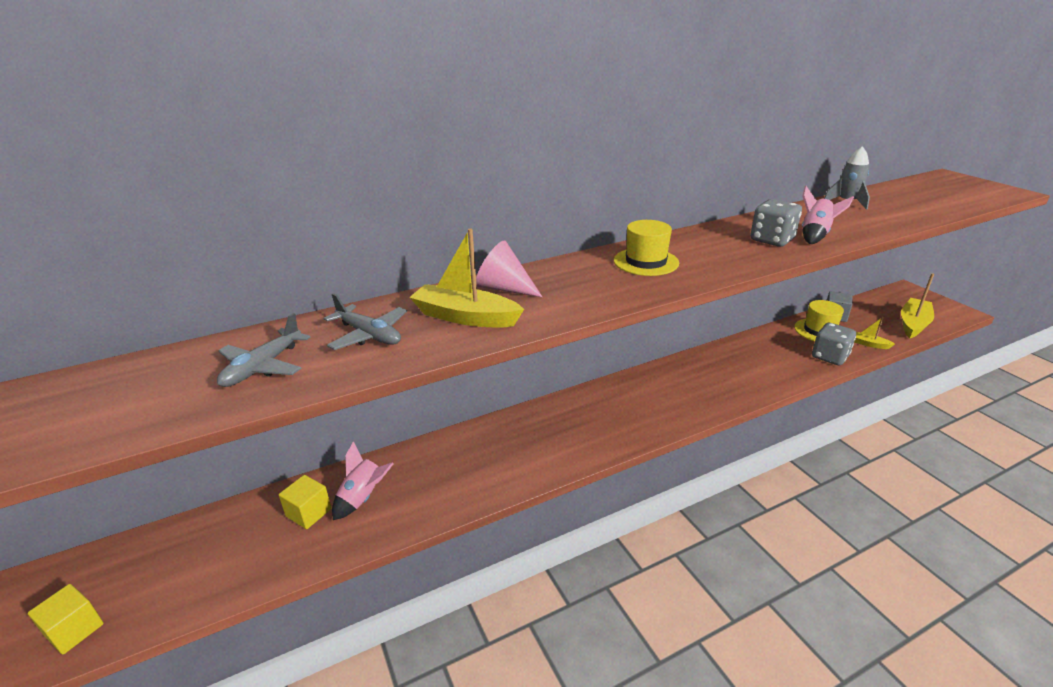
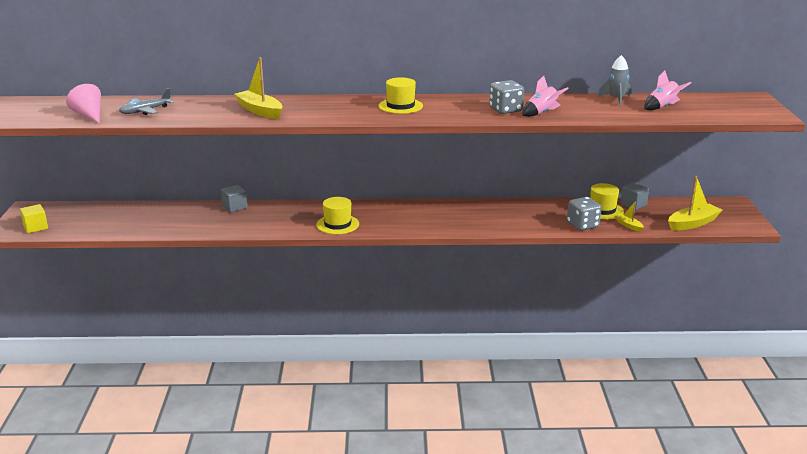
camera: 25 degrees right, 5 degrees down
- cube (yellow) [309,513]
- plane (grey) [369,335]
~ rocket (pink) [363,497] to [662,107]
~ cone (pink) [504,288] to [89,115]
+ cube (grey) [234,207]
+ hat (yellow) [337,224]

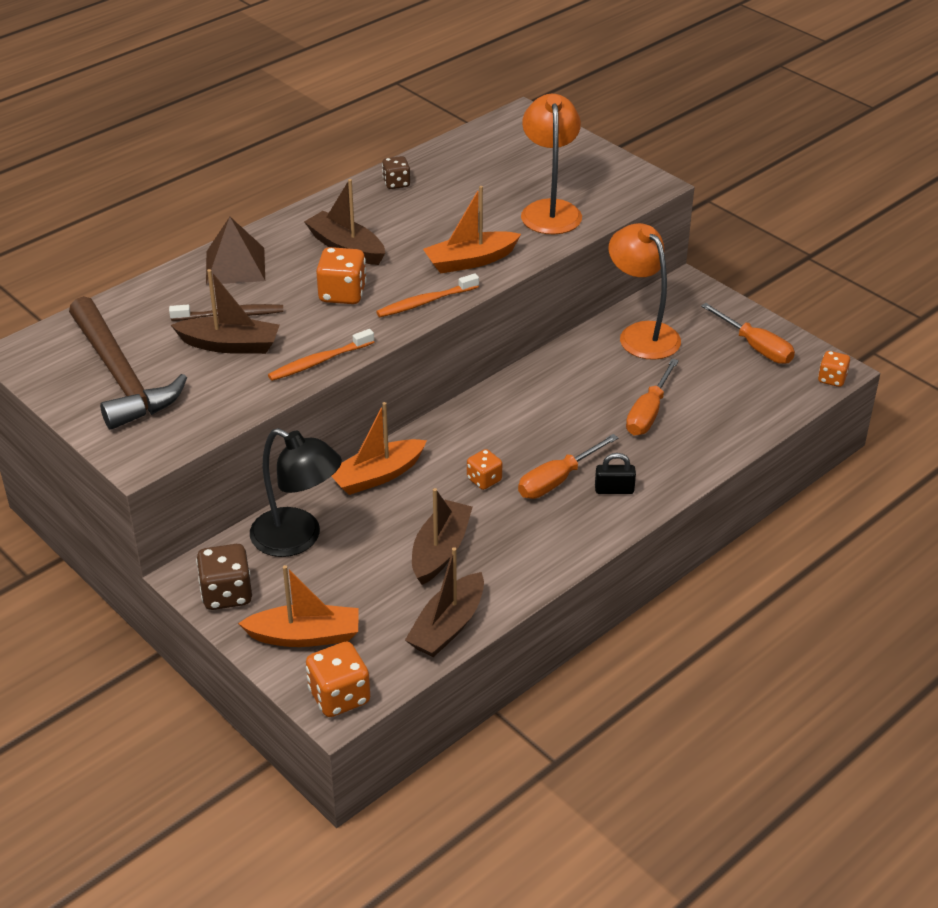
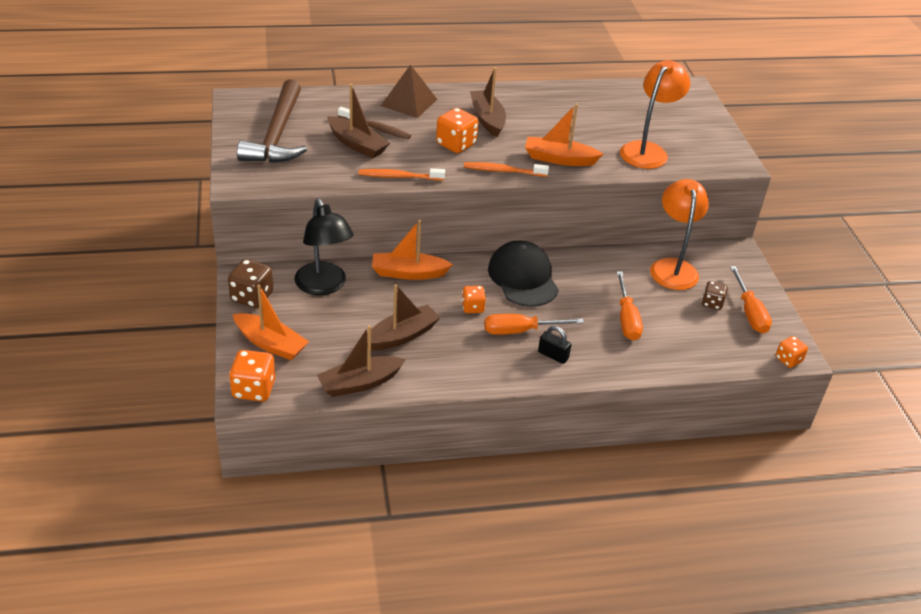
camera: 30 degrees right, 0 degrees up
~ dice (brown) [396,183] to [712,303]
~ screwdriver (orange) [648,413] = [626,319] 60 degrees counterclockwise
+ cap (black) [523,278]

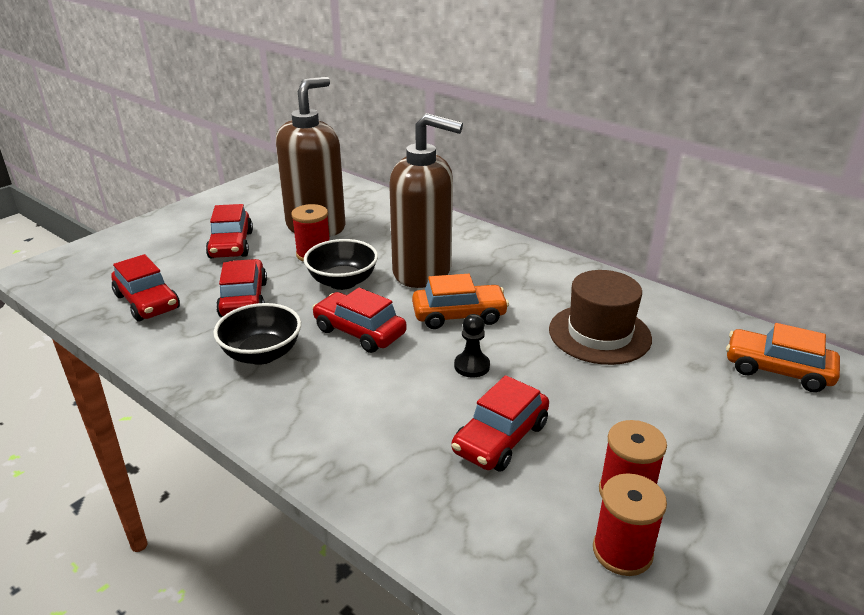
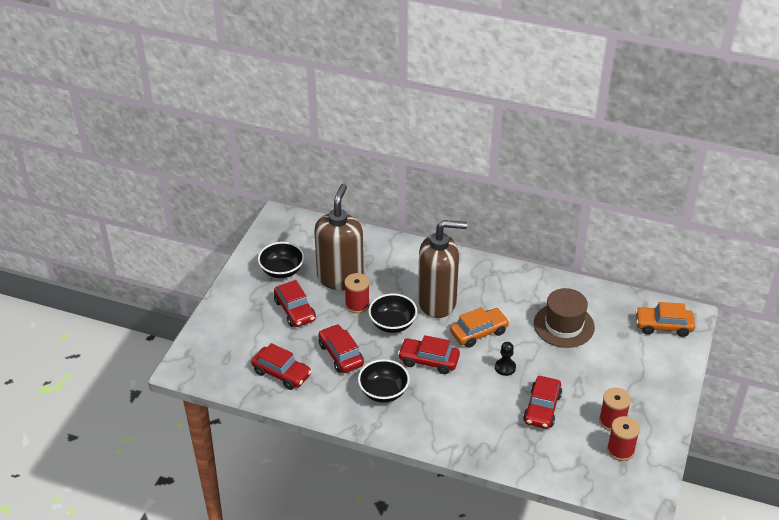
camera: 20 degrees left, 10 degrees up
+ bowl (black) [282,271]

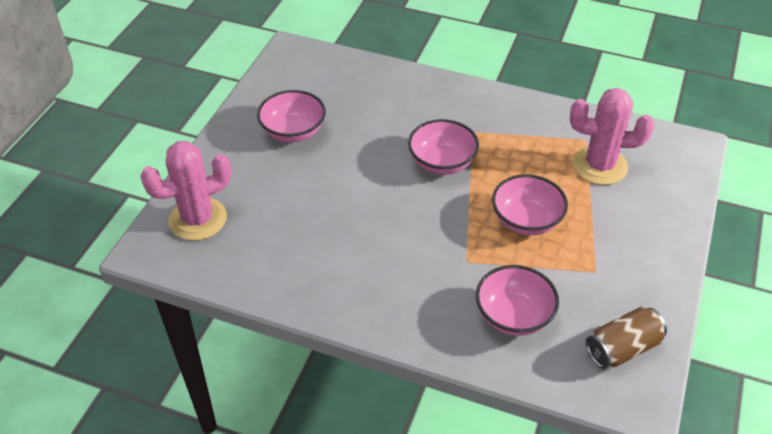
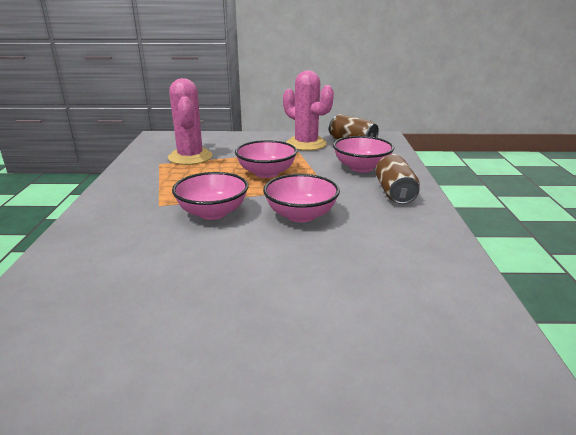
camera: 110 degrees left, 20 degrees down
~ cactus (pink) [198,219] to [306,144]
~ bowl (pink) [293,132] to [301,215]
+ can (brown) [394,193]

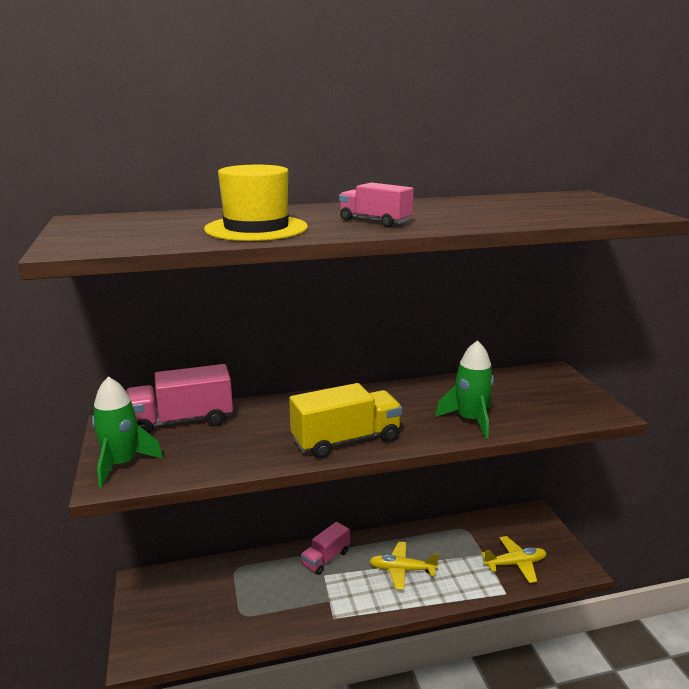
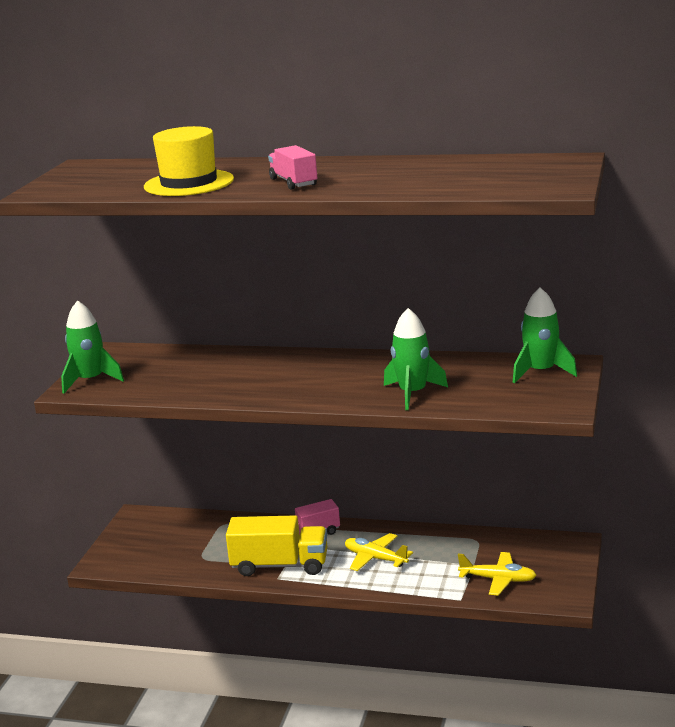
camera: 30 degrees right, 0 degrees up
- truck (pink) [182,421]
~ truck (yellow) [346,440] to [280,565]
+ rocket (green) [541,372]

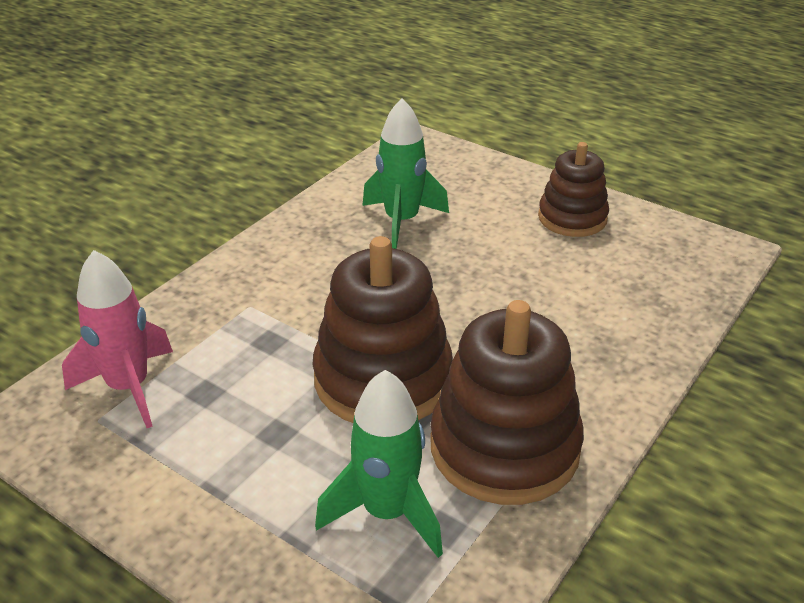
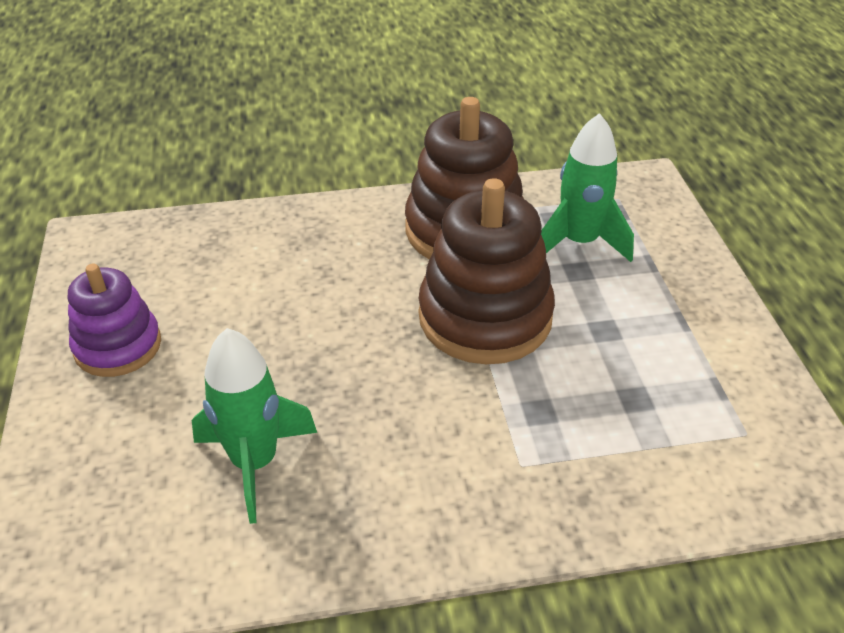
camera: 135 degrees left, 5 degrees up
- rocket (pink) [129,387]
~ stacking toy (brown) [572,218] to stacking toy (purple) [118,346]

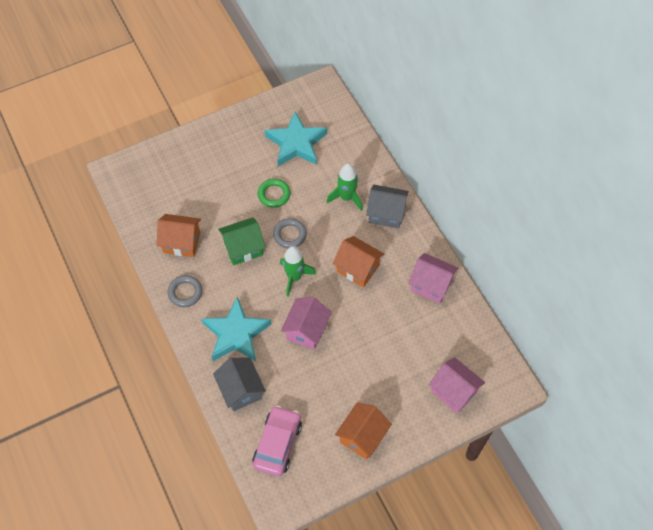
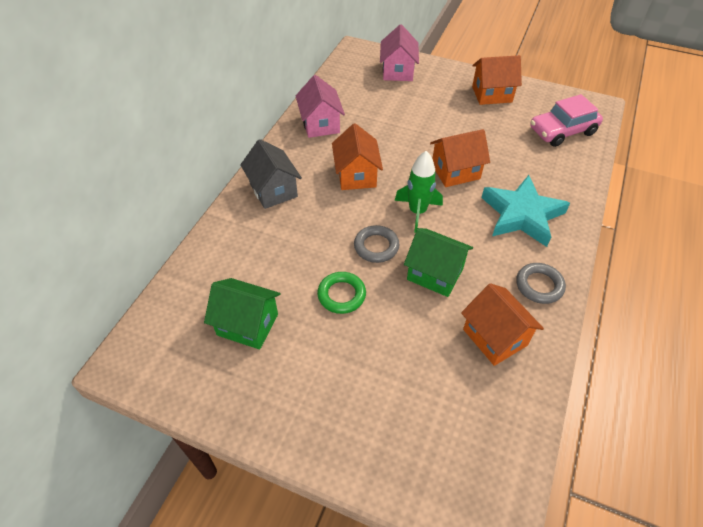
camera: 130 degrees left, 10 degrees down
- house (grey) [241,390]
~ star (turquoise) [296,143] to house (green) [247,324]
~ house (pink) [306,330] to house (orange) [455,171]
- rocket (green) [346,197]

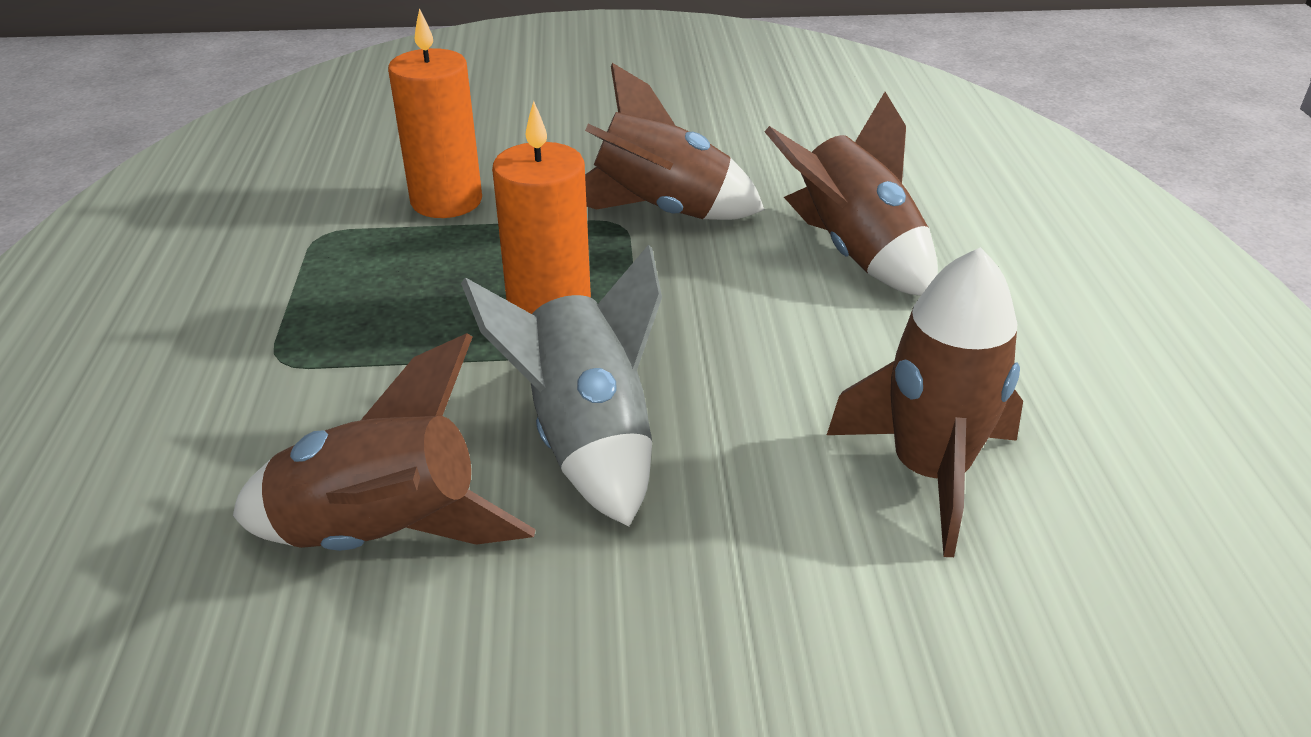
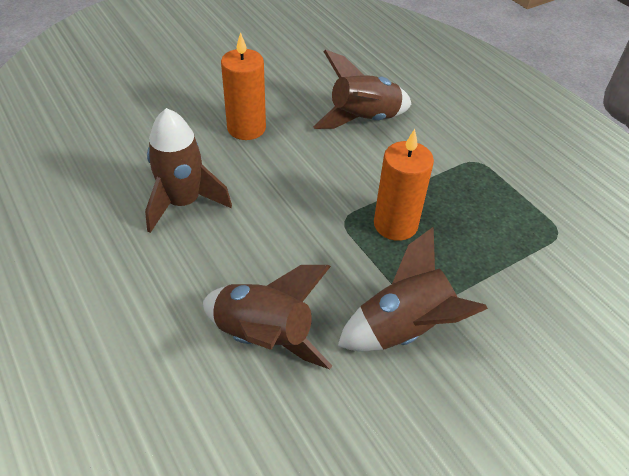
camera: 150 degrees right, 10 degrees up
~ candle (orange) [446,201] to [246,128]
- rocket (grey) [587,439]

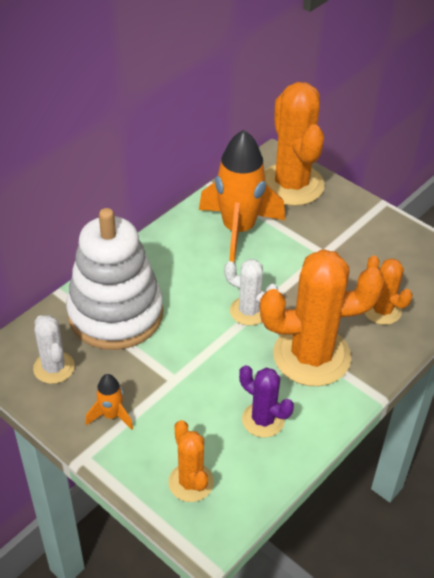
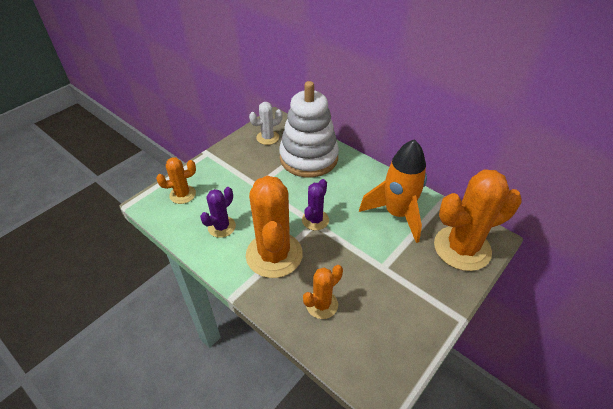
camera: 90 degrees right, 0 degrees up
- rocket (orange) [111,415]
~ cactus (white) [248,311] to cactus (purple) [315,220]

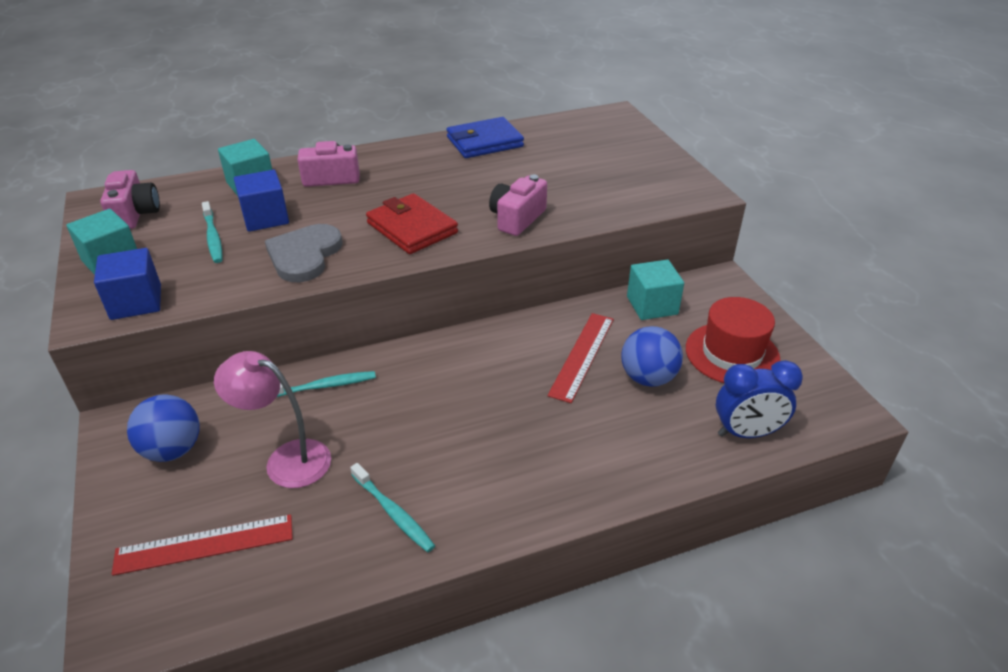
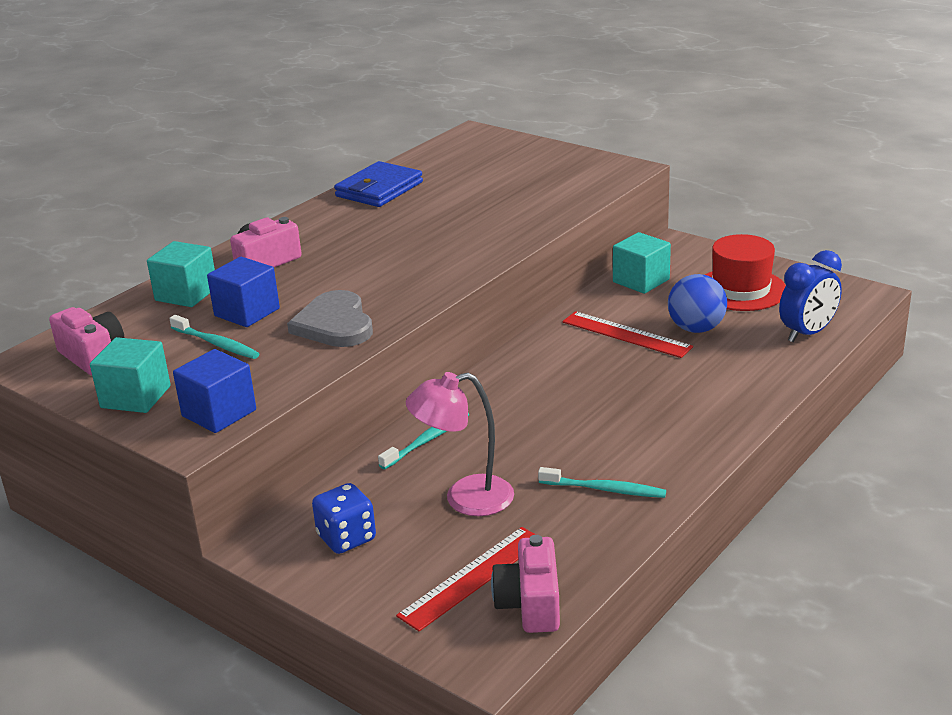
camera: 30 degrees left, 10 degrees down
~ ball (blue) [173,450] to dice (blue) [346,538]
- wallet (red) [412,228]
~ camera (pink) [517,219] to [530,604]
~ ruler (red) [582,356] = [626,334] 45 degrees counterclockwise

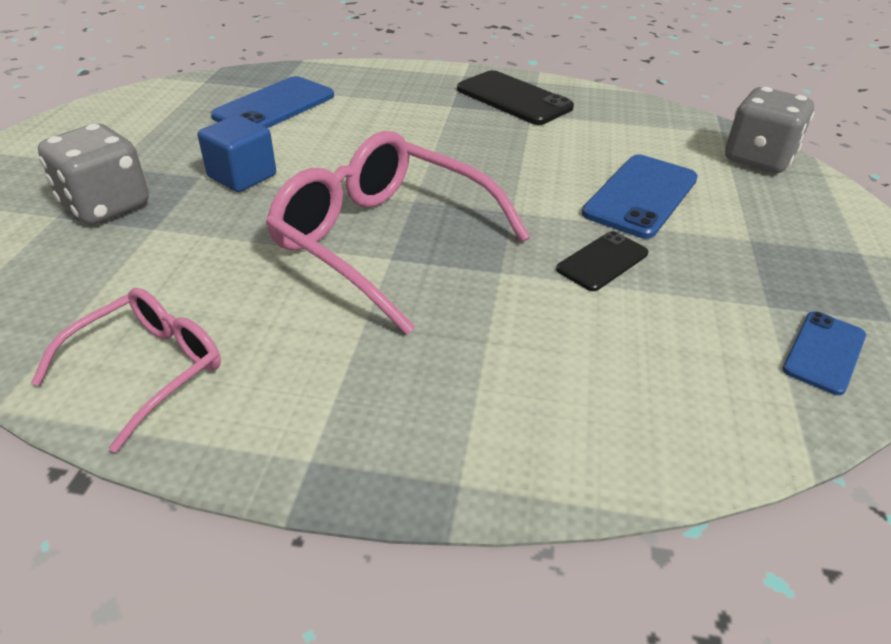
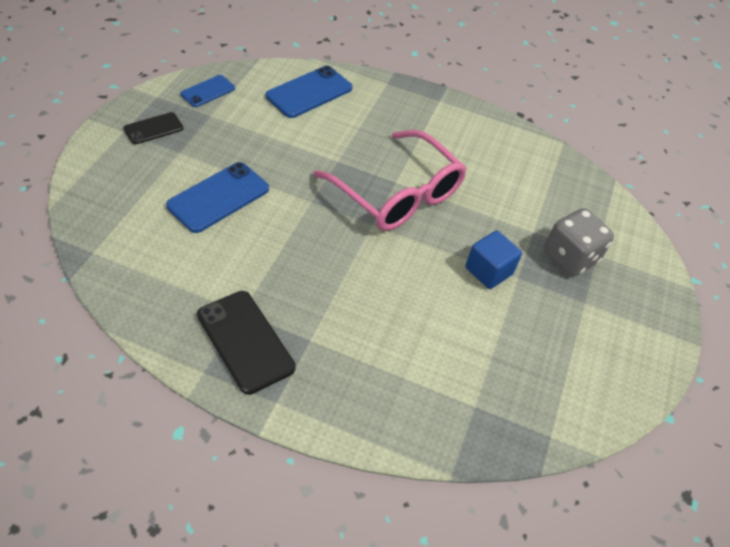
camera: 175 degrees left, 10 degrees up
- glasses (pink) [148,369]
~ phone (blue) [274,106] to [309,92]
~ phone (black) [602,261] to [153,128]
- dice (grey) [758,159]

